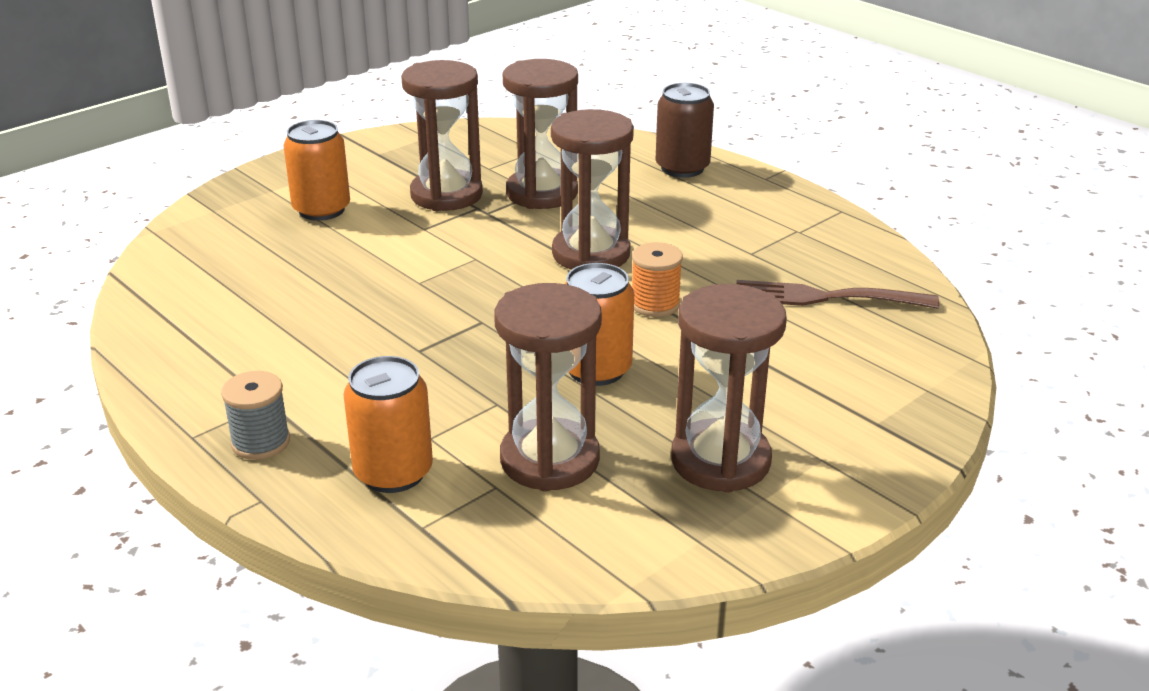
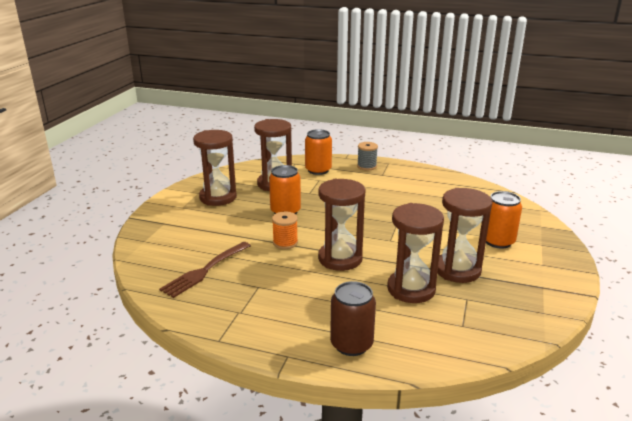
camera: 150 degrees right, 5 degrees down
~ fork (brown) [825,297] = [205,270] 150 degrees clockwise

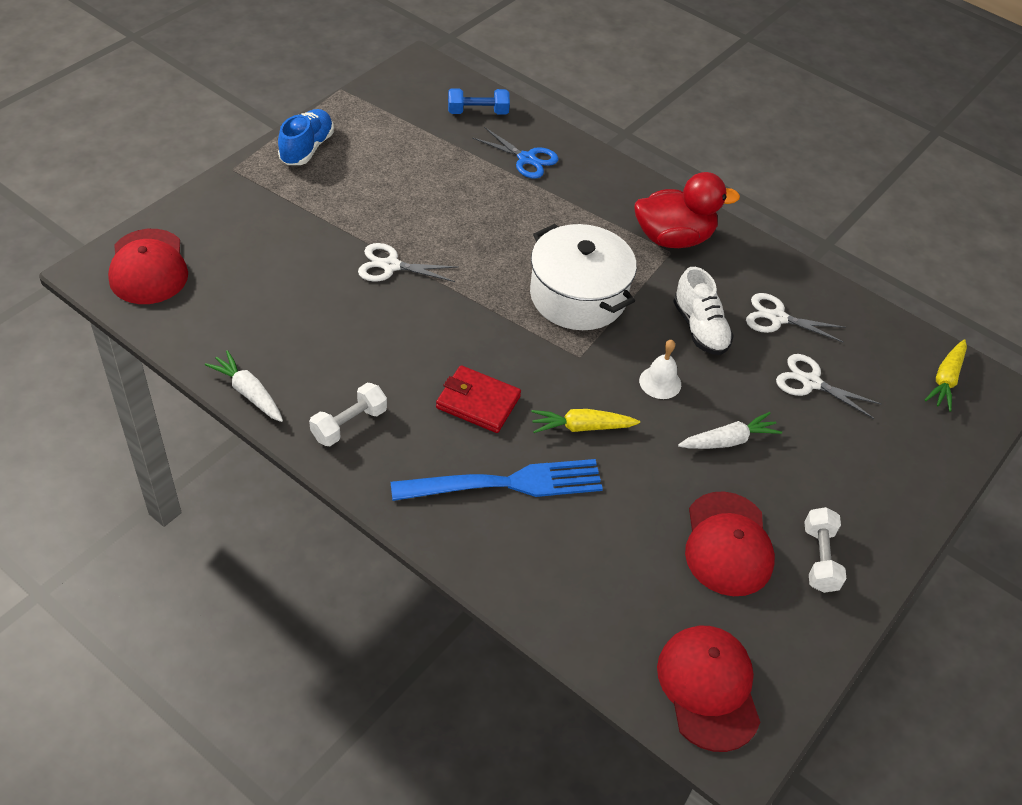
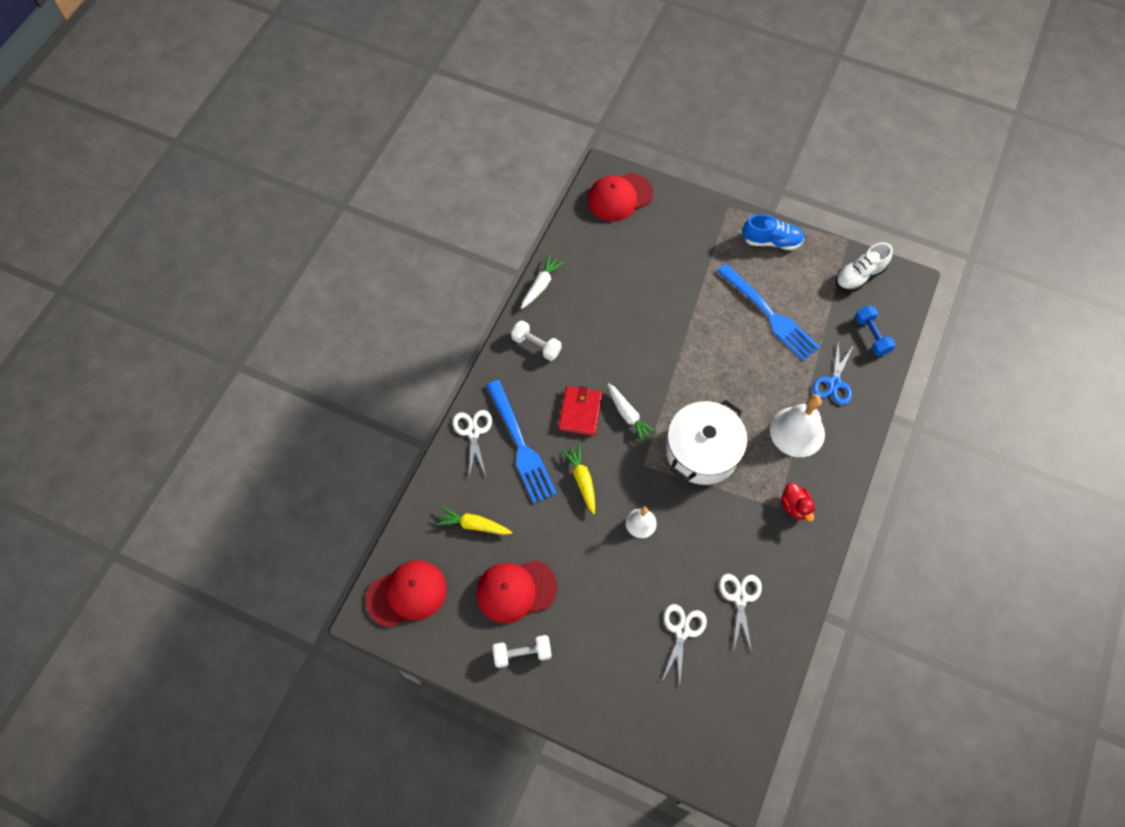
camera: 80 degrees right, 15 degrees up
~ scissors (white) [391,266] to [473,432]
~ duck (red) [673,238] = [795,506] x0.54
~ shoe (white) [700,328] to [859,276]
~ carrot (white) [729,440] to [628,416]
~ carrot (yellow) [945,380] to [473,525]
+ fork (blue) [769,314]
+ bell (white) [797,431]

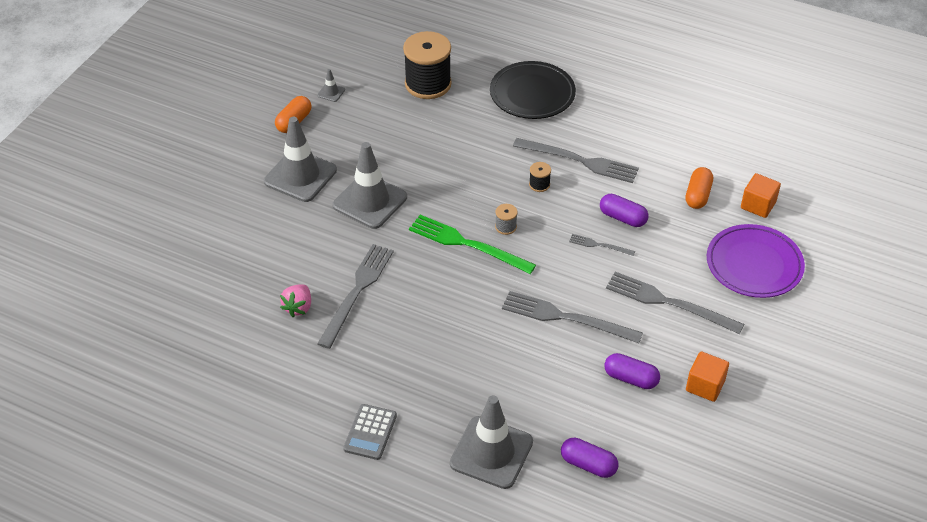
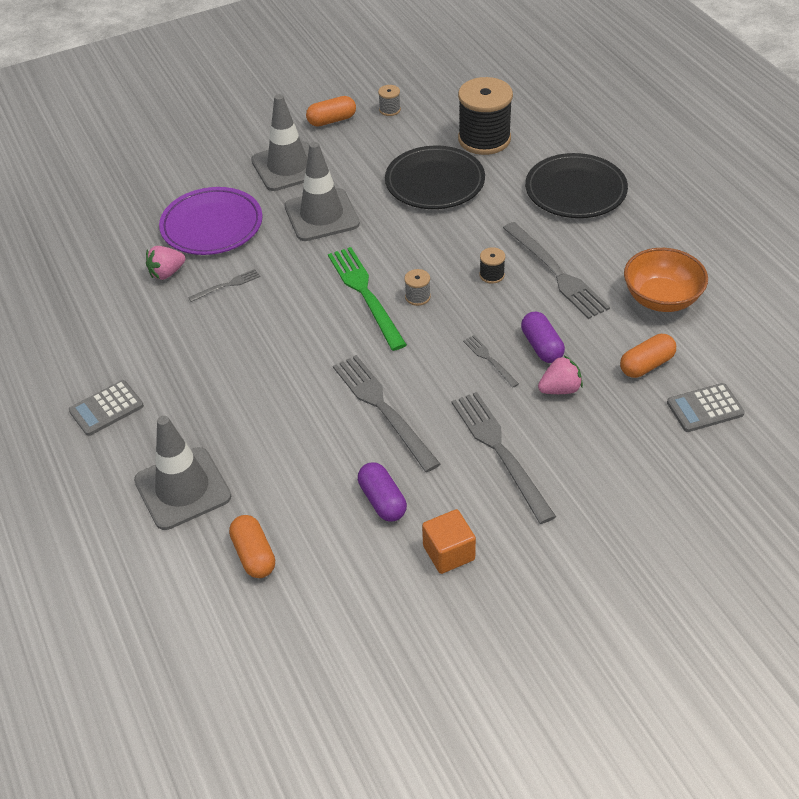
camera: 40 degrees right, 0 degrees up
~ traffic cone (grey) [331,92] to spool (grey) [390,110]
~ fork (grey) [357,292] = [227,285] x0.49
~ capsule (purple) [588,464] to capsule (orange) [254,555]
~ plate (purple) [754,264] to [212,225]
~ cube (orange) [758,205] to calculator (grey) [705,408]
+ plate (black) [435,182]
+ strawberry (pink) [560,389]
+ bowl (orange) [661,299]

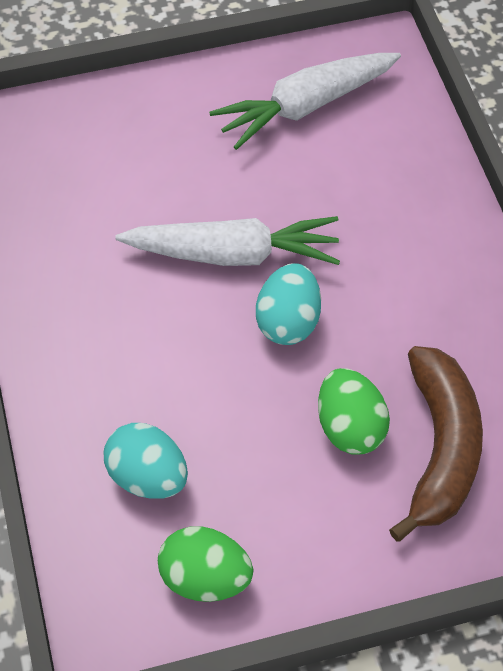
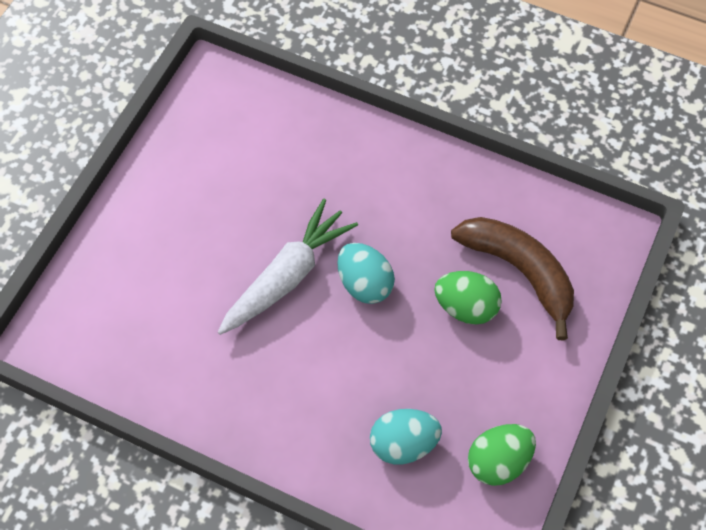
camera: 50 degrees left, 5 degrees up
- carrot (white) [306,106]

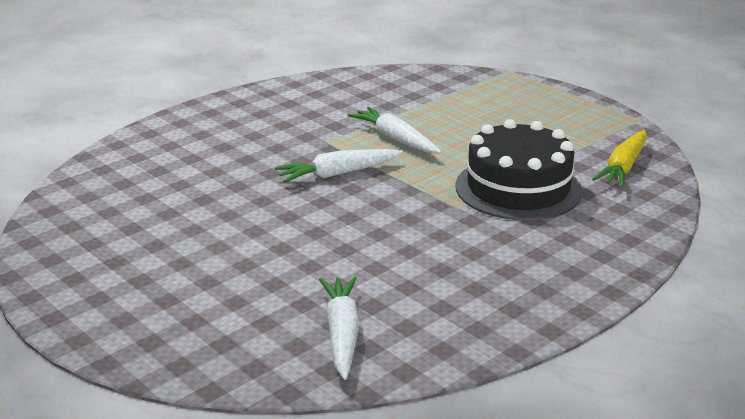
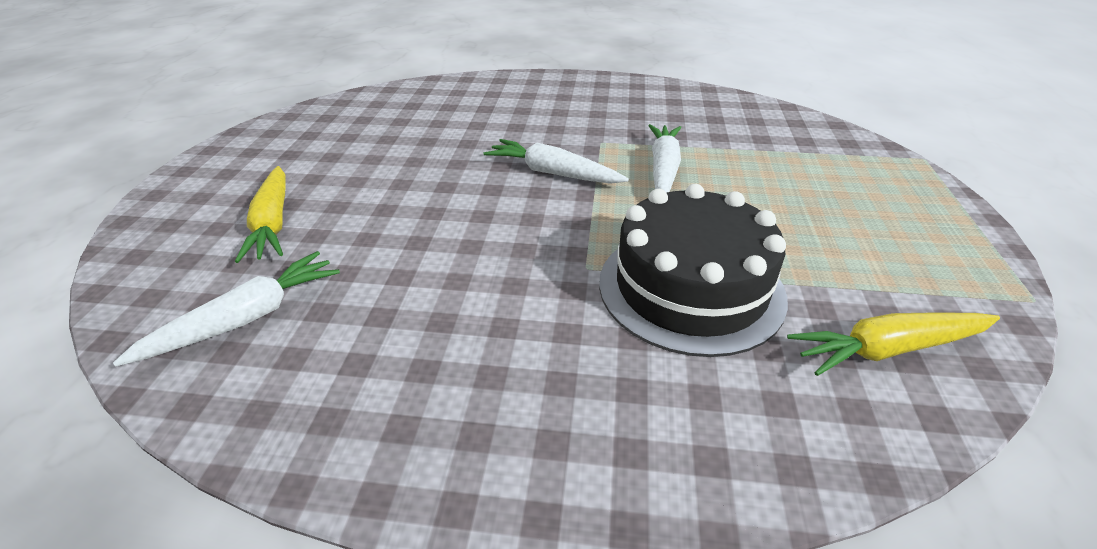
camera: 50 degrees right, 10 degrees up
+ carrot (yellow) [273,223]

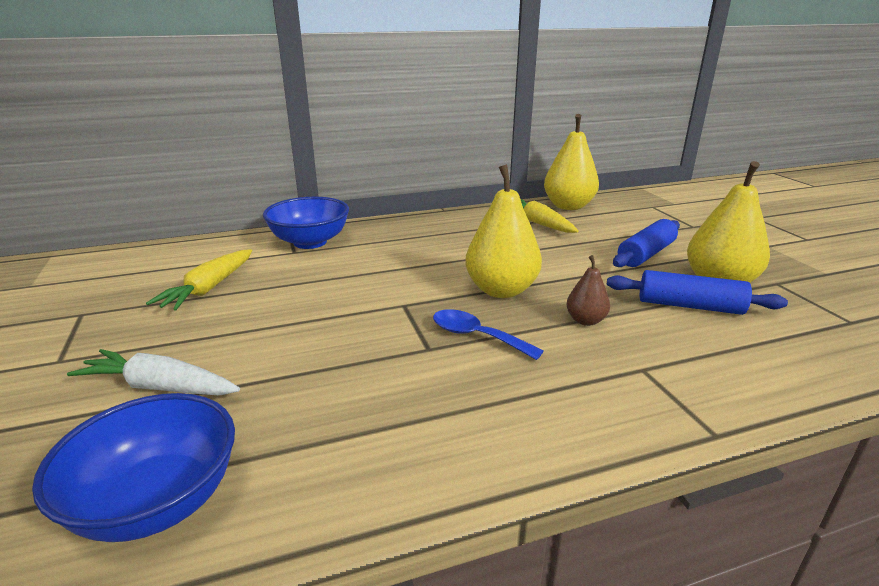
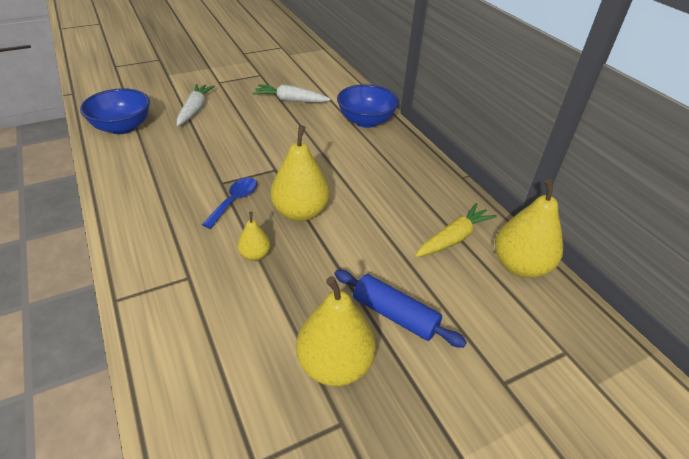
camera: 80 degrees right, 15 degrees up
~ carrot (yellow) [209,288] to carrot (white) [290,100]
~ pear (brown) [585,320] to pear (yellow) [255,255]
- rolling pin (blue) [689,306]

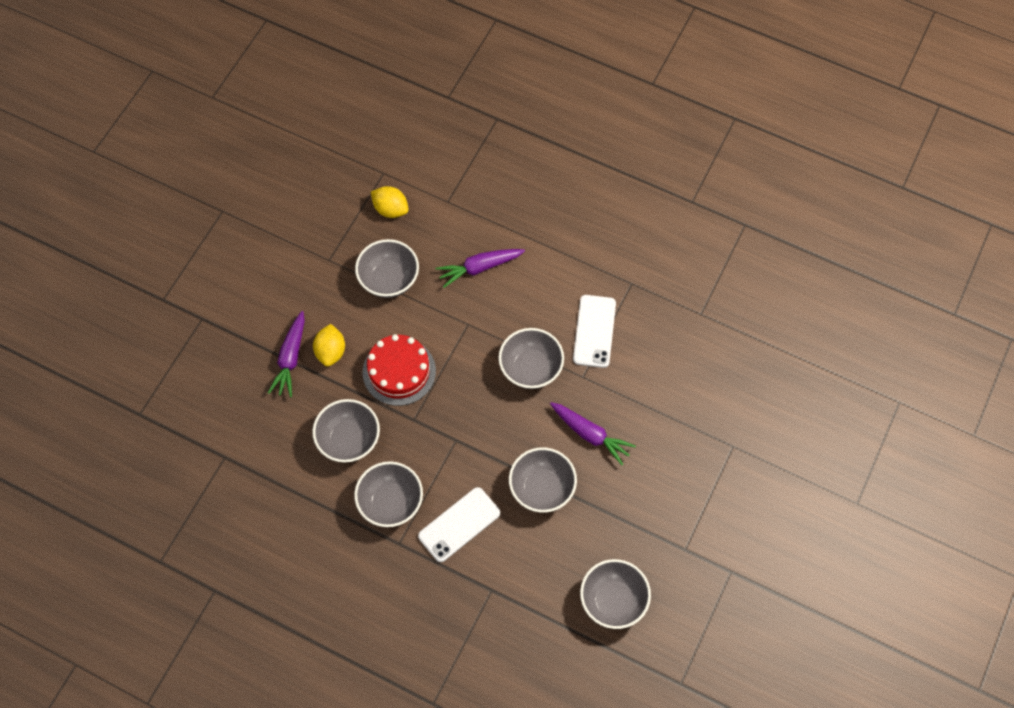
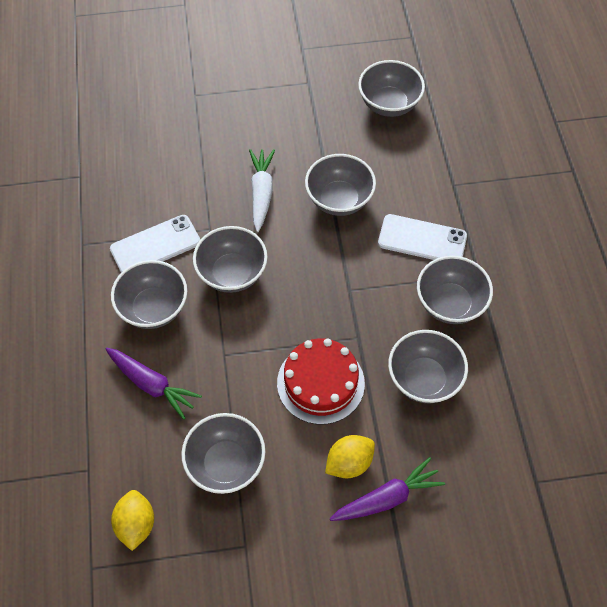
camera: 125 degrees left, 5 degrees down
~ carrot (purple) [591,435] to carrot (white) [261,192]
+ bowl (grey) [154,308]

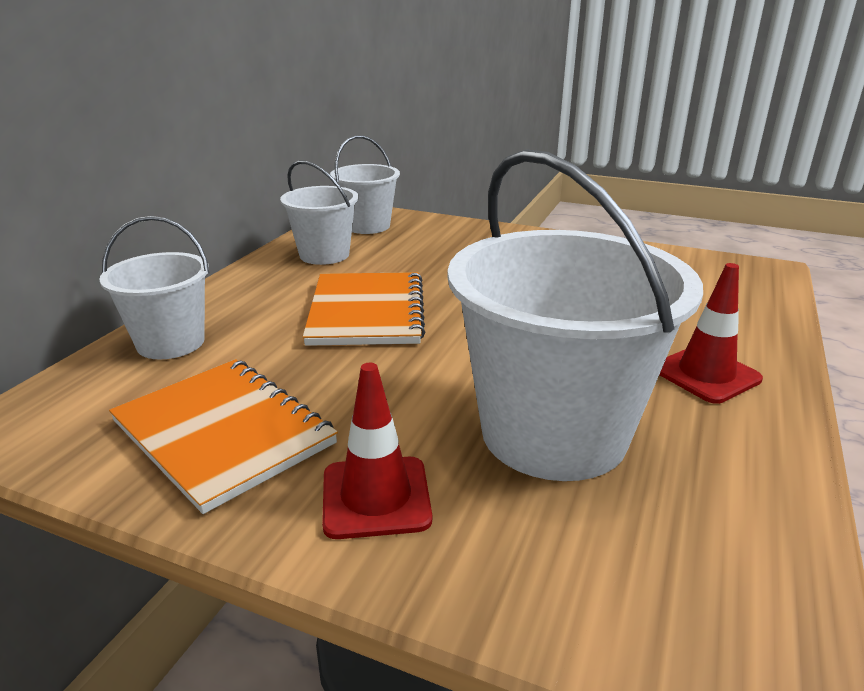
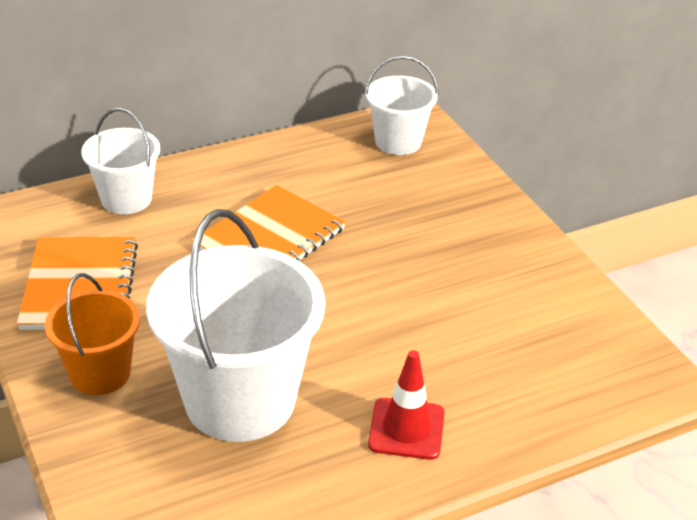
camera: 40 degrees right, 10 degrees up
- bucket (white) [324,255]
~ traffic cone (red) [376,497] to bucket (orange) [100,373]

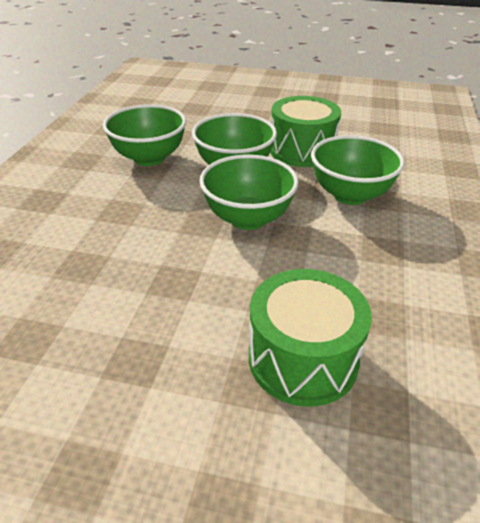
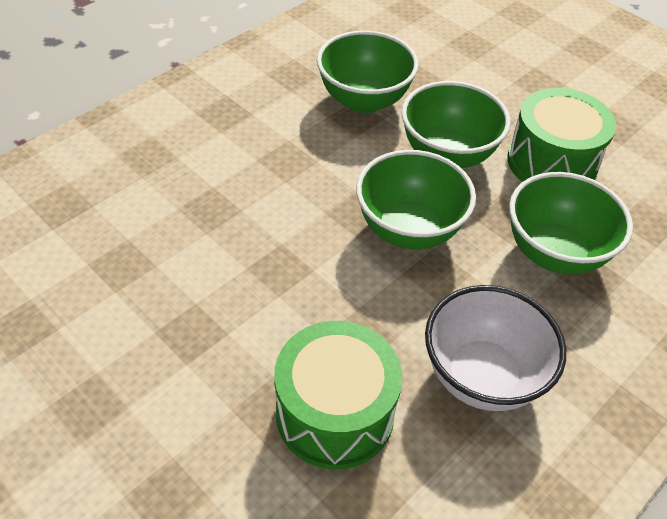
camera: 30 degrees right, 10 degrees up
+ bowl (white) [482,376]

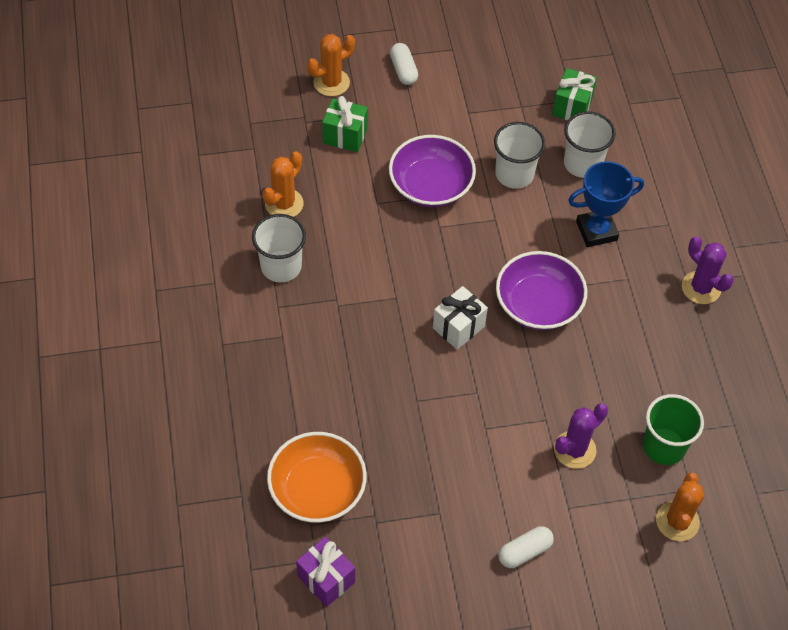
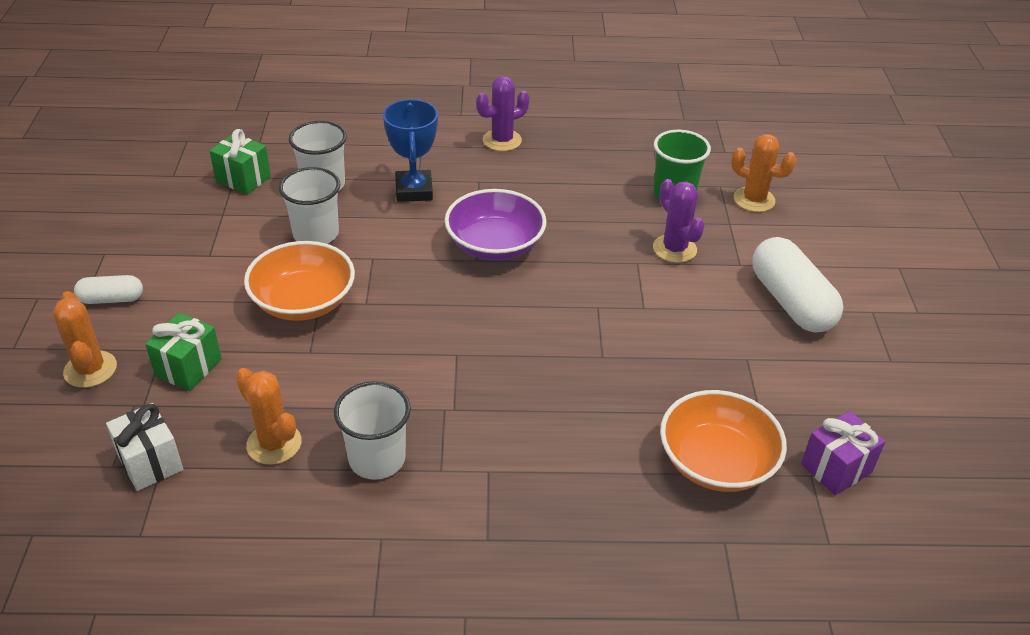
camera: 80 degrees left, 15 degrees down
~ bowl (purple) [431,185] to bowl (orange) [303,301]
~ gift (white) [458,327] to [150,462]
~ capsule (white) [524,552] = [791,302] x1.89

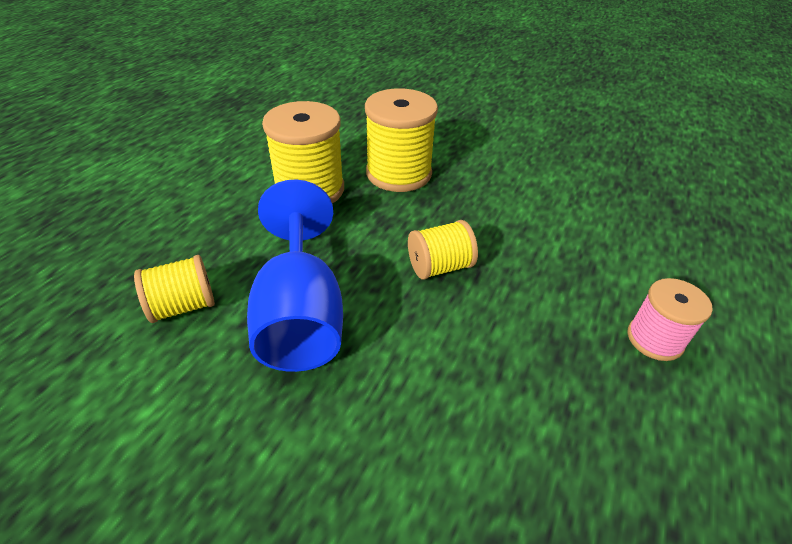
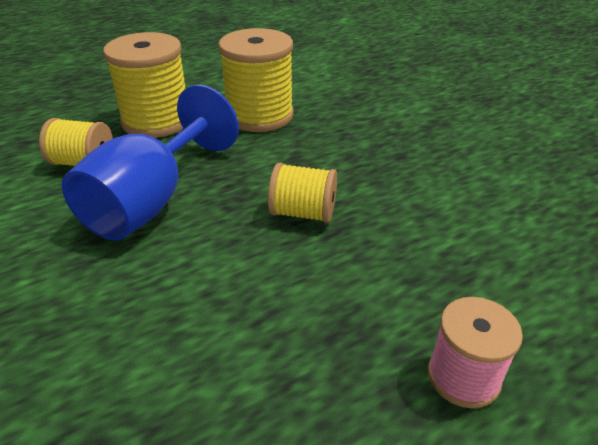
camera: 35 degrees right, 5 degrees down
~ spool (yellow) [398,173] to [156,121]

